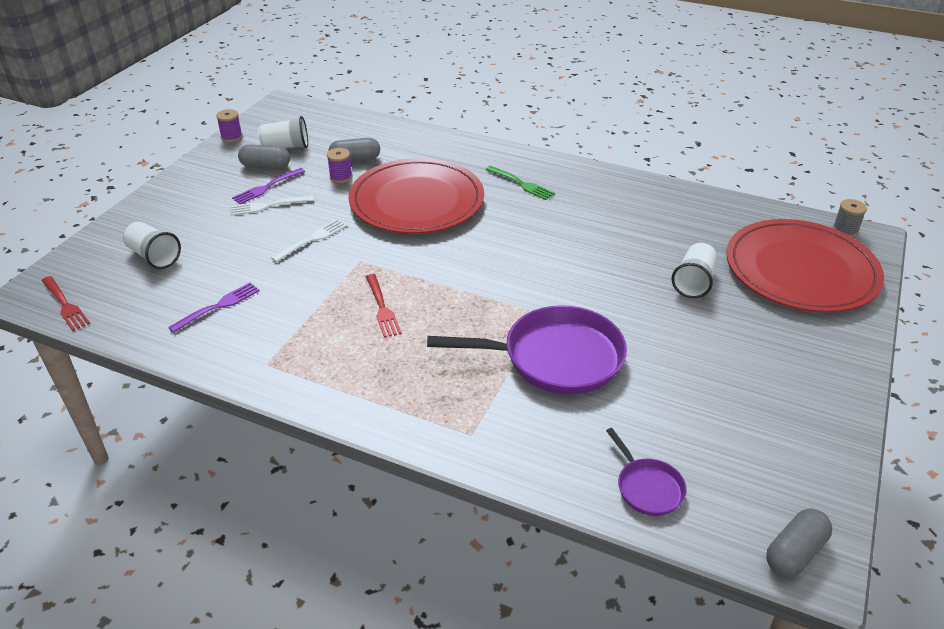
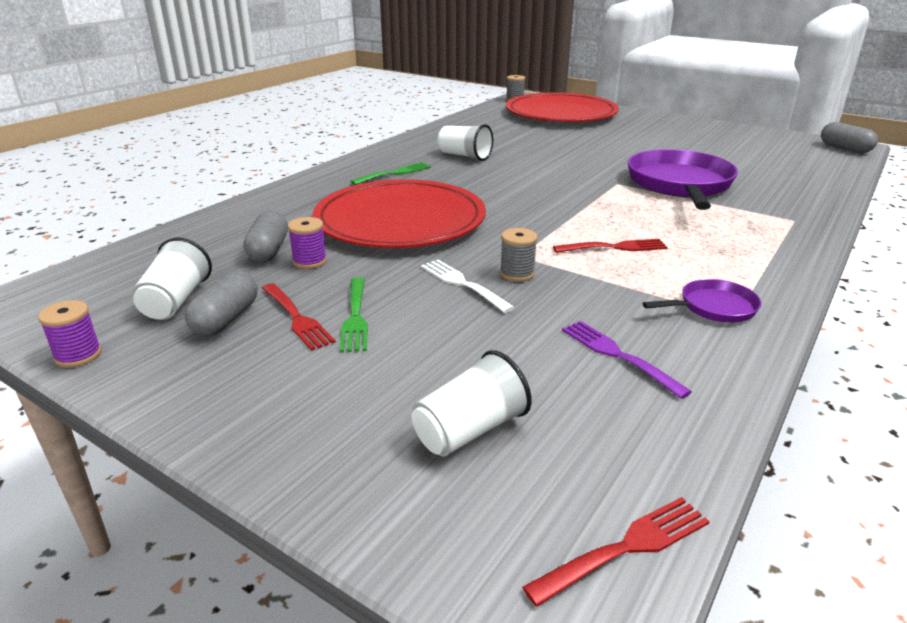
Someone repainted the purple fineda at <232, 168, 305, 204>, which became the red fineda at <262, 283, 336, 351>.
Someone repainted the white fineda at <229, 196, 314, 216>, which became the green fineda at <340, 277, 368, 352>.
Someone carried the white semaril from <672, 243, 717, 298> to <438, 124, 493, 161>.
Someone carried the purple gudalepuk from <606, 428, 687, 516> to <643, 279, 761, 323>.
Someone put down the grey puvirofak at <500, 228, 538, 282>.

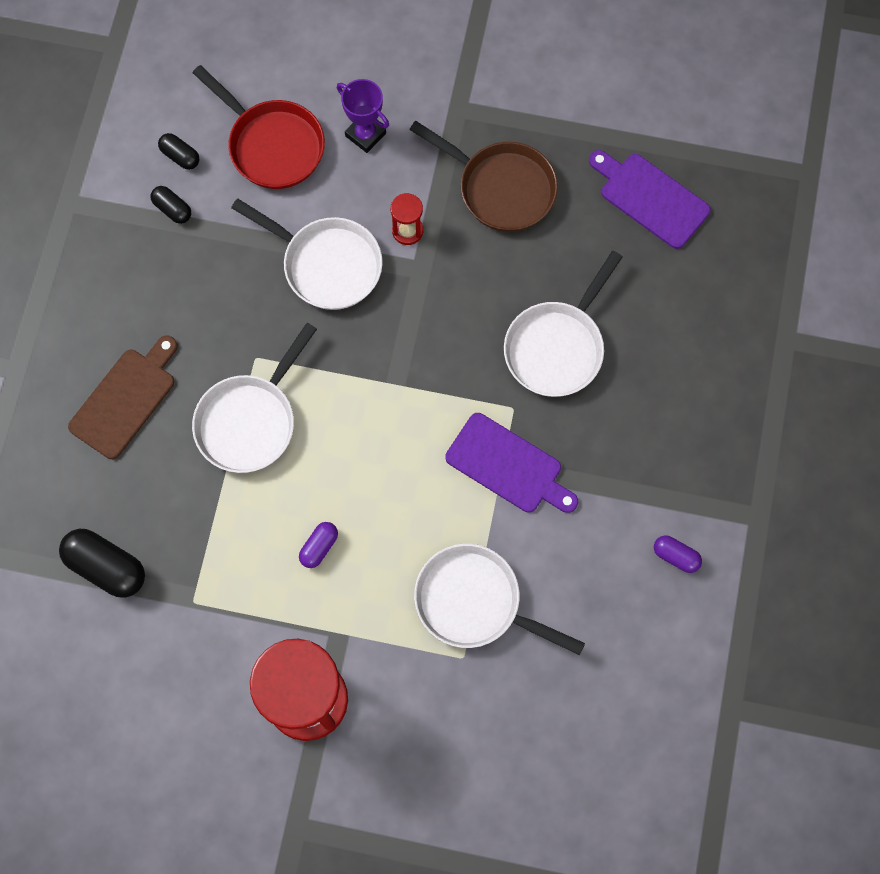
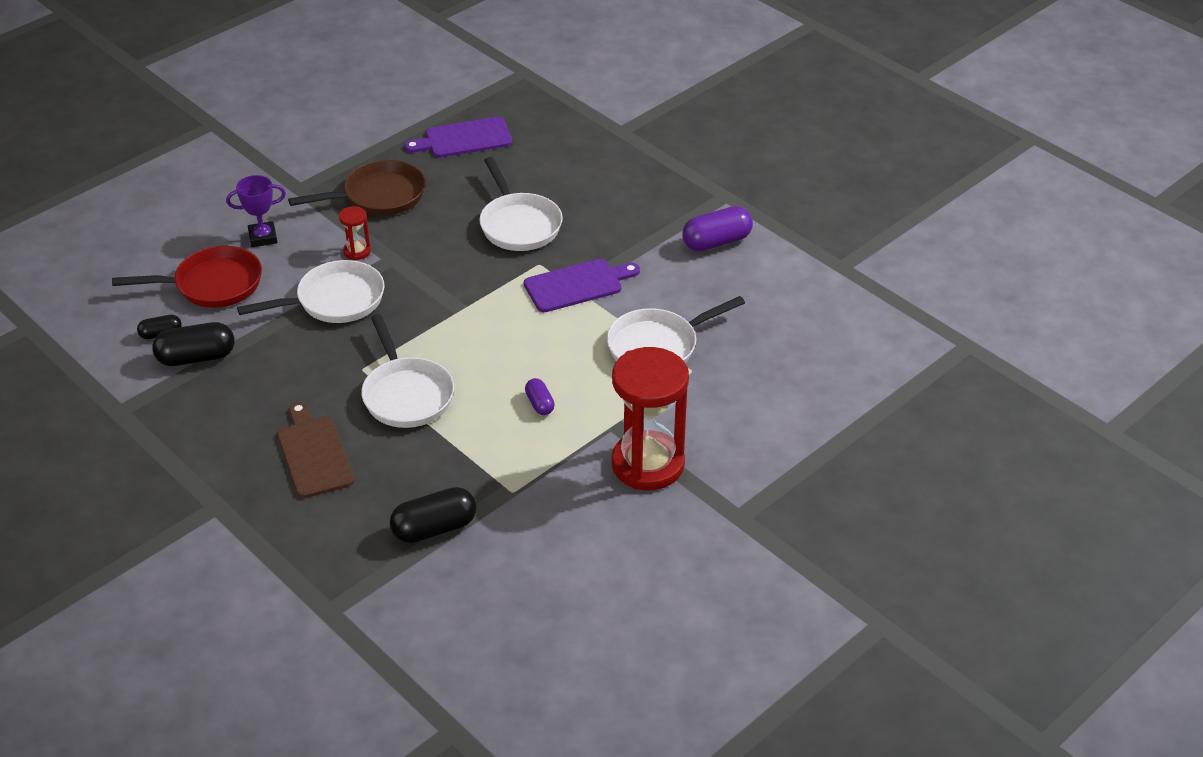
Someone scaled the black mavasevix at <151, 186, 191, 224> by 1.81.
Someone scaled the purple mavasevix at <654, 535, 702, 573> by 1.81.

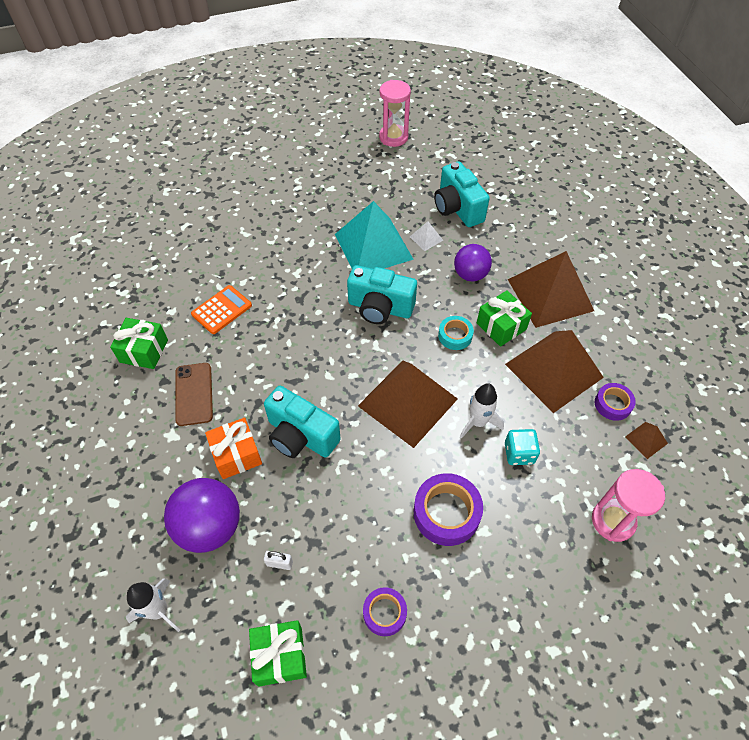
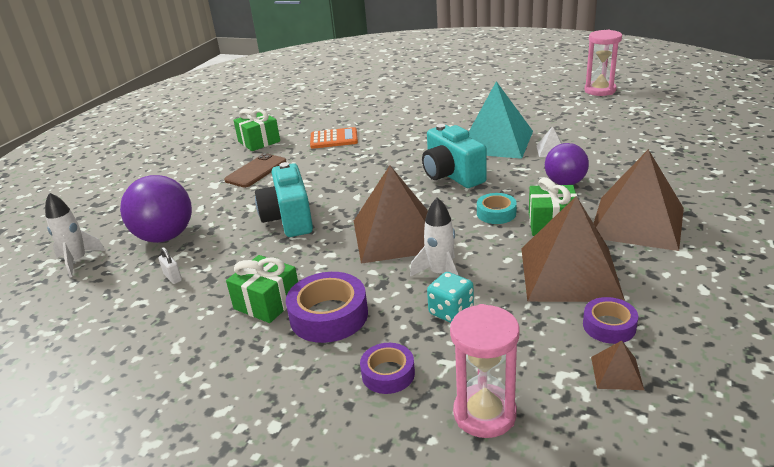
Someone took away the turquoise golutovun at <434, 161, 490, 227>.
Someone took away the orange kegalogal at <205, 418, 262, 479>.
Someone carried the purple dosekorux from <363, 587, 407, 636> to <360, 343, 415, 394>.
Someone carried the green kegalogal from <249, 620, 307, 687> to <226, 255, 298, 323>.

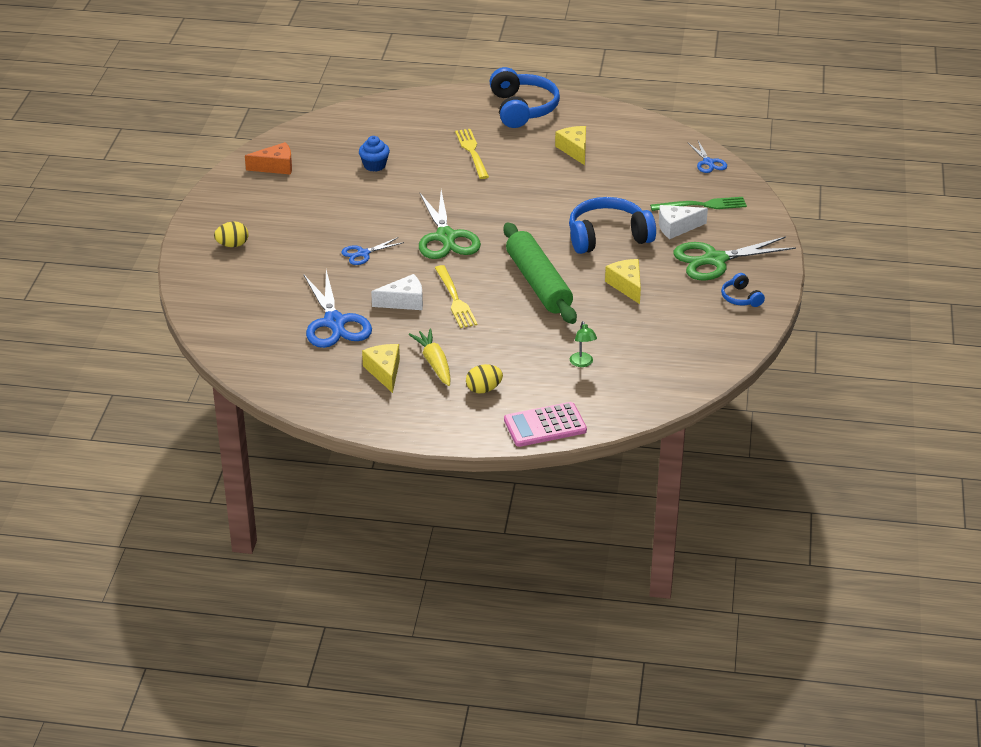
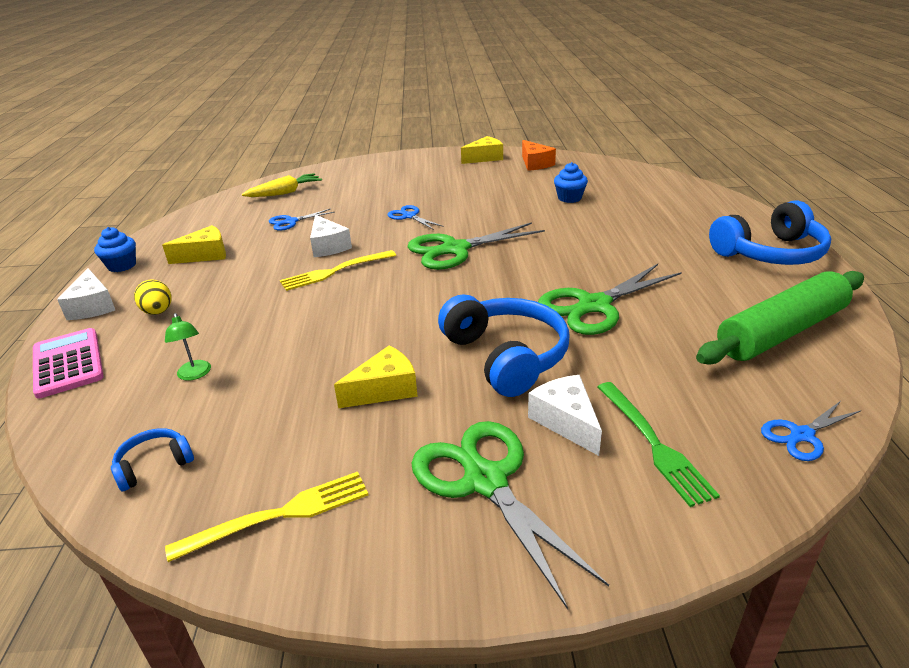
Someone carried the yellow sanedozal from <555, 126, 586, 165> to <461, 136, 503, 164>.
Someone carried the yellow fineda from <455, 129, 489, 179> to <165, 472, 368, 562>.
Someone took away the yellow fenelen at <214, 221, 249, 247>.
Someone carried the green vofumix from <503, 222, 577, 324> to <696, 271, 864, 365>.
Someone scaled the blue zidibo at <303, 270, 372, 348> by 0.52.
Someone carried the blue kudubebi from <721, 273, 765, 307> to <111, 428, 194, 491>.
Someone rotated the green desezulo at <570, 321, 597, 367> by 90 degrees counterclockwise.
Someone carried the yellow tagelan from <409, 329, 451, 386> to <242, 173, 322, 197>.
Someone put down the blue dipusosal at <94, 227, 136, 272>.
Someone put down the green zidibo at <538, 264, 682, 335>.
Someone put down the white sanedozal at <57, 268, 115, 320>.

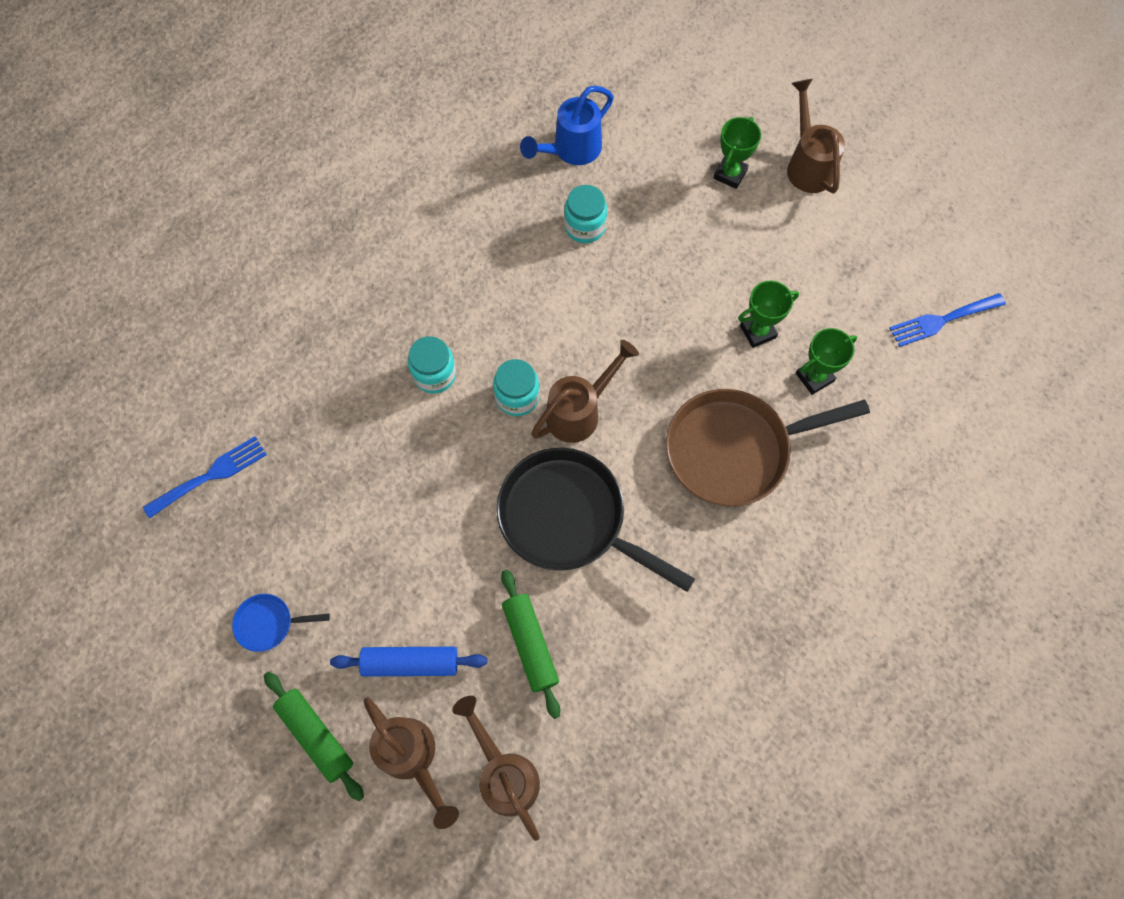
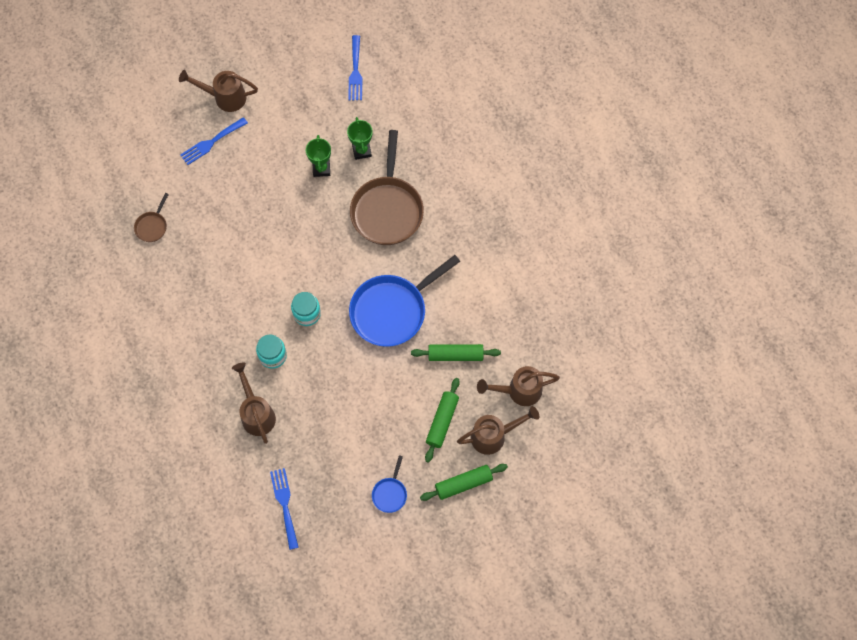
Someone swapped the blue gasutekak at <520, 86, 614, 165> for the brown gudalepuk at <134, 193, 169, 242>.
Someone swapped the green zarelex at <714, 117, 761, 189> for the blue fineda at <180, 117, 248, 165>.
Someone took away the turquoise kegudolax at <564, 185, 607, 243>.
Someone carried the brown gasutekak from <531, 340, 639, 443> to <232, 363, 276, 444>.
Someone repainted the black gudalepuk at <496, 448, 695, 592>, which became the blue gudalepuk at <349, 255, 460, 347>.
Someone repainted the blue vofumix at <330, 647, 487, 677>, which became the green vofumix at <425, 378, 460, 463>.

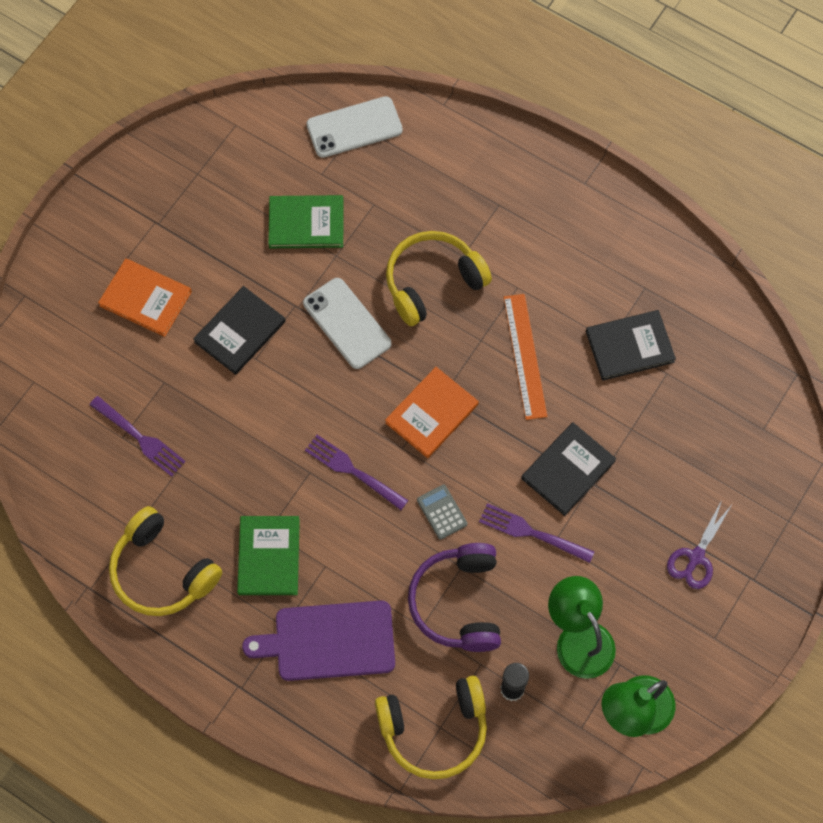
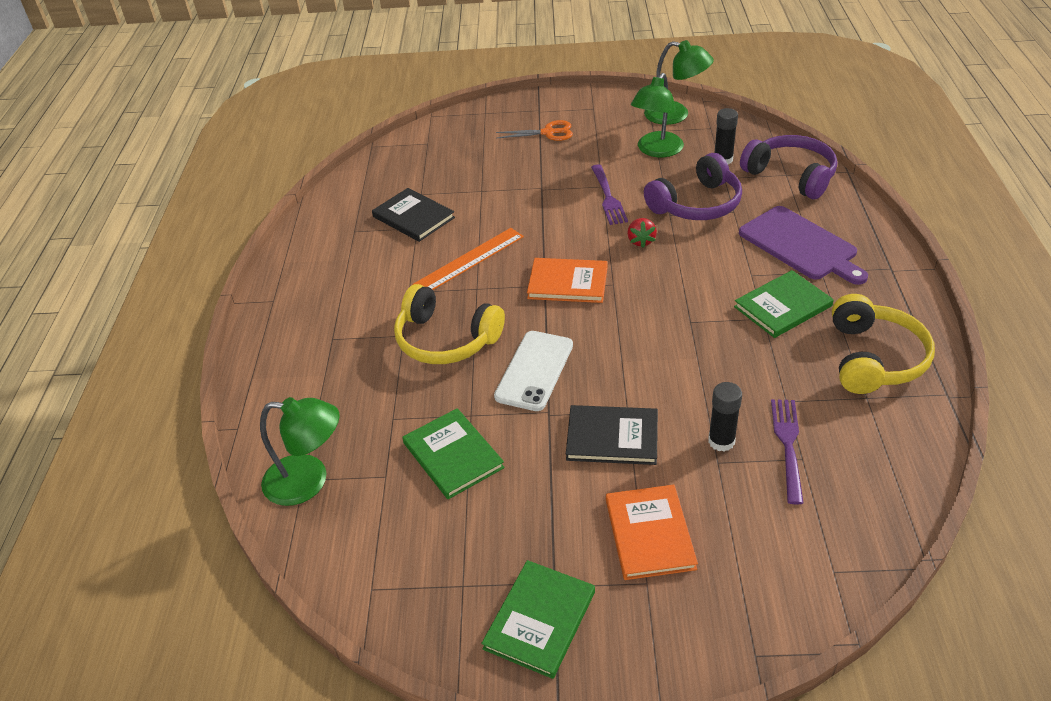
Someone swapped the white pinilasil at <306, 96, 403, 158> for the green desezulo at <260, 397, 340, 506>.
Someone took away the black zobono at <521, 422, 616, 516>.
Someone took away the purple fineda at <305, 435, 408, 510>.
Someone swapped the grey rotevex at <417, 485, 467, 540> for the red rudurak at <627, 218, 657, 248>.
Someone repainted the purple zidibo at <667, 500, 731, 589>, which became the orange zidibo at <496, 120, 573, 141>.
Someone repainted the yellow kudubebi at <375, 676, 487, 779>, which became the purple kudubebi at <740, 135, 837, 199>.
Someone put down the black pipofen at <708, 382, 742, 452>.
Someone put down the green zobono at <481, 560, 595, 679>.

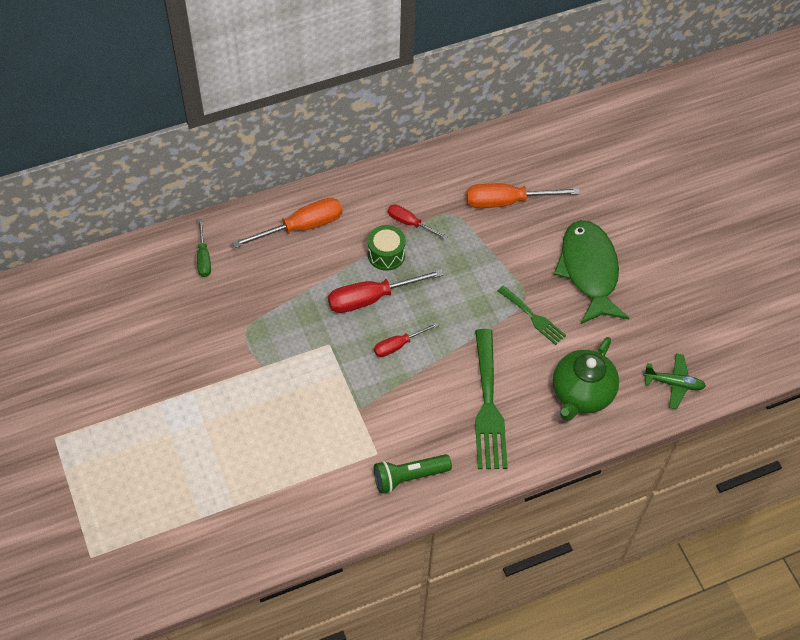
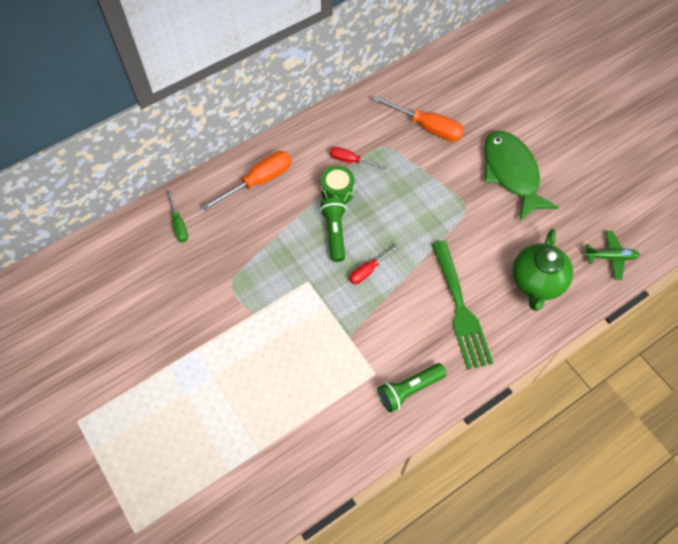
Someone rotated the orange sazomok at <466, 184, 580, 208> by 135 degrees counterclockwise.
Someone swapped the red sazomok at <328, 269, 443, 313> for the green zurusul at <320, 198, 346, 262>.
Someone took away the green fineda at <498, 286, 566, 345>.

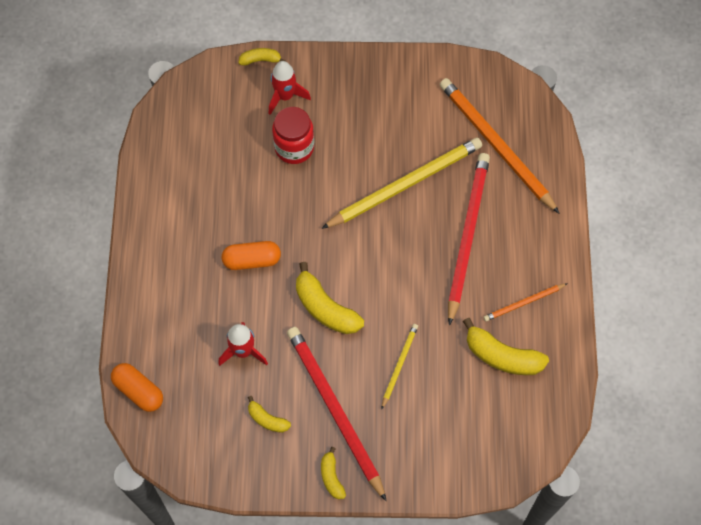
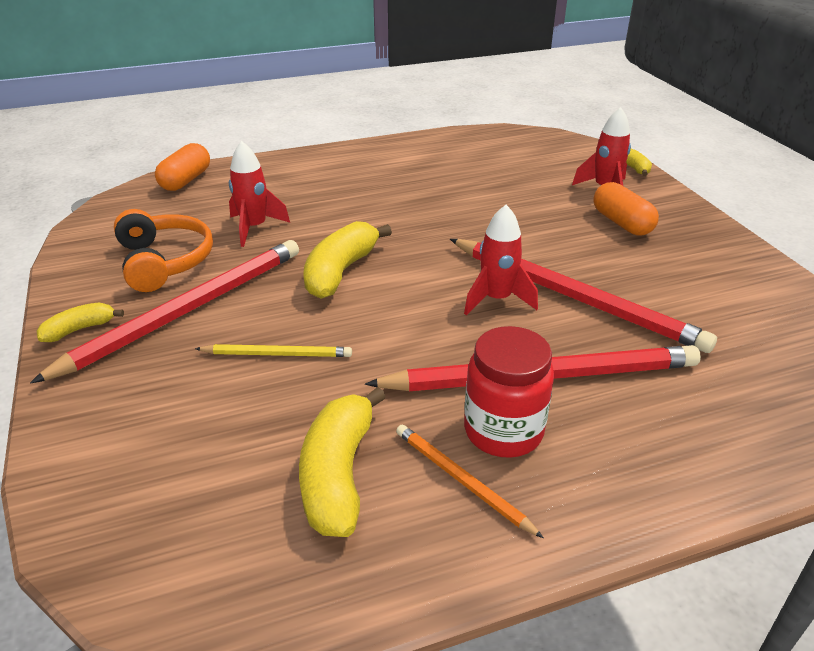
Someone took away the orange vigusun at <440, 78, 560, 214>.
Someone carried the red kegudolax from <272, 107, 314, 164> to <464, 326, 554, 458>.
Someone repainted the yellow vigusun at <321, 137, 482, 229>, which became the red vigusun at <450, 239, 717, 353>.
Someone carried the orange mavasevix from <222, 241, 281, 270> to <593, 182, 659, 235>.
Someone swapped the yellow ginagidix at <248, 396, 291, 433> for the orange kudubebi at <114, 209, 213, 292>.
Someone put down the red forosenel at <464, 205, 538, 316>.

